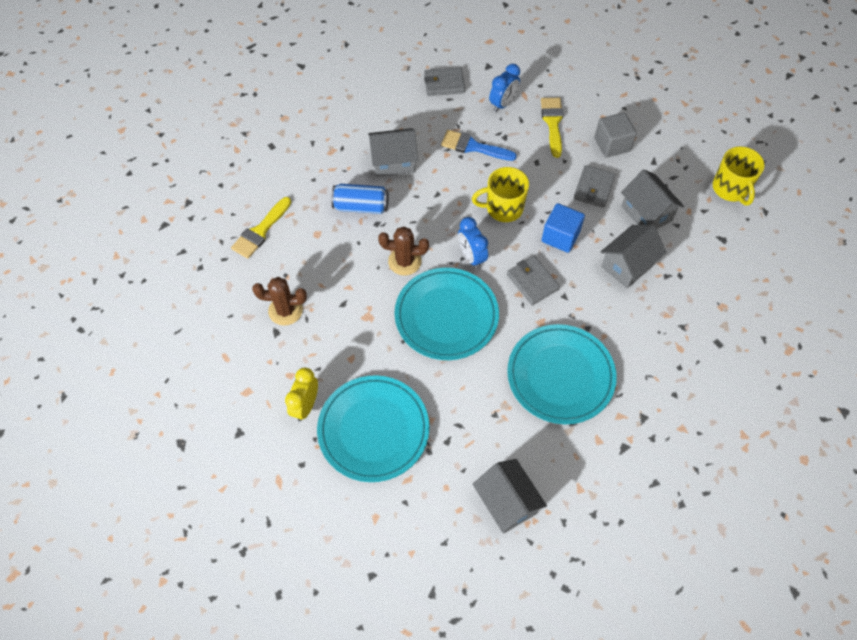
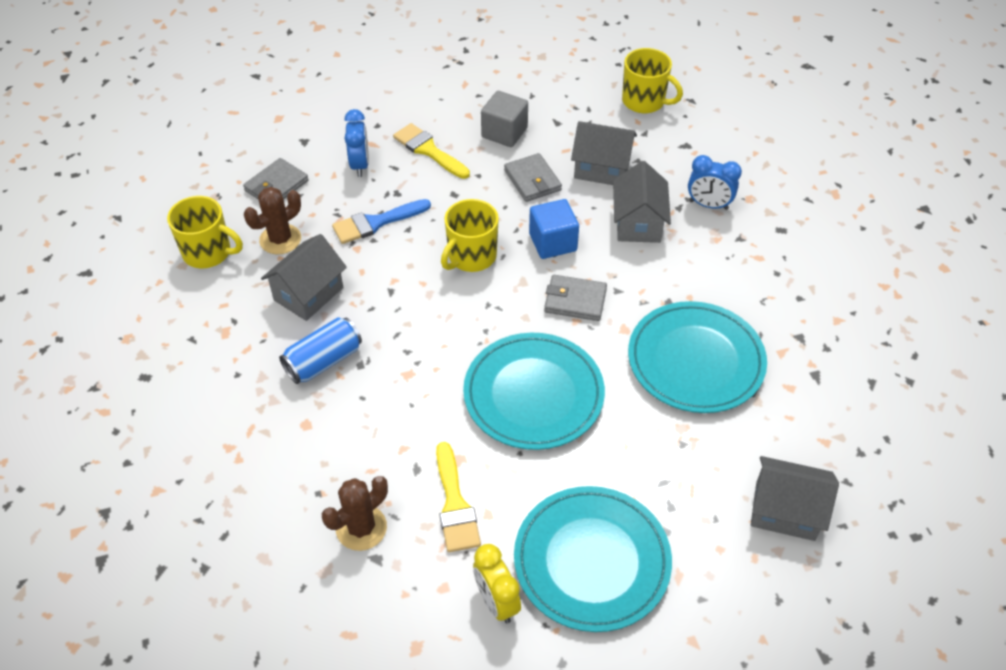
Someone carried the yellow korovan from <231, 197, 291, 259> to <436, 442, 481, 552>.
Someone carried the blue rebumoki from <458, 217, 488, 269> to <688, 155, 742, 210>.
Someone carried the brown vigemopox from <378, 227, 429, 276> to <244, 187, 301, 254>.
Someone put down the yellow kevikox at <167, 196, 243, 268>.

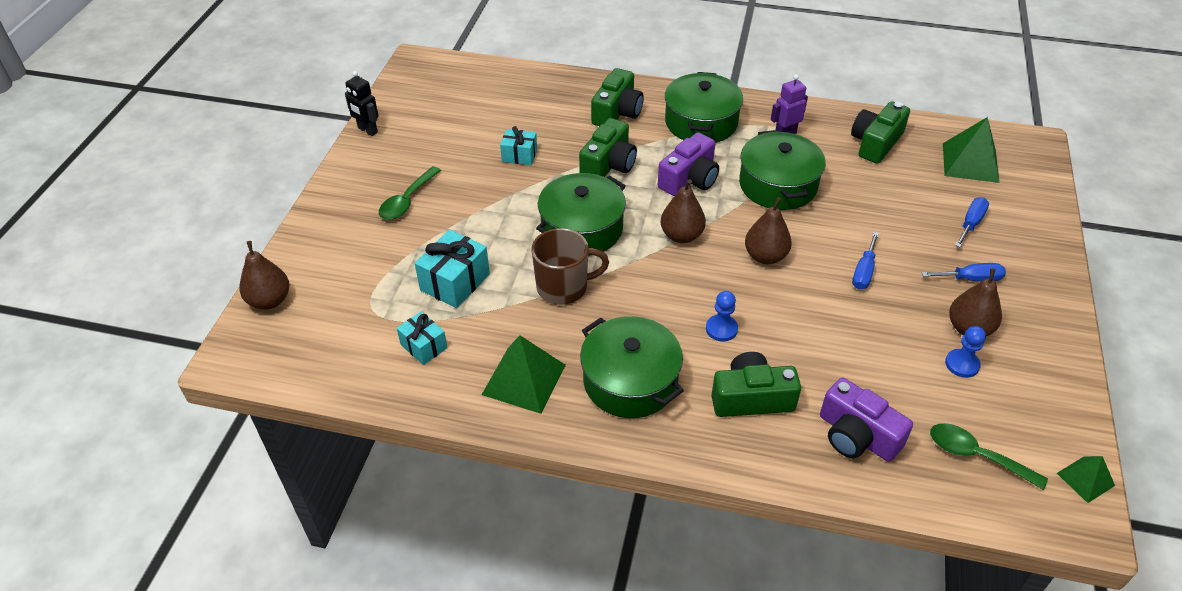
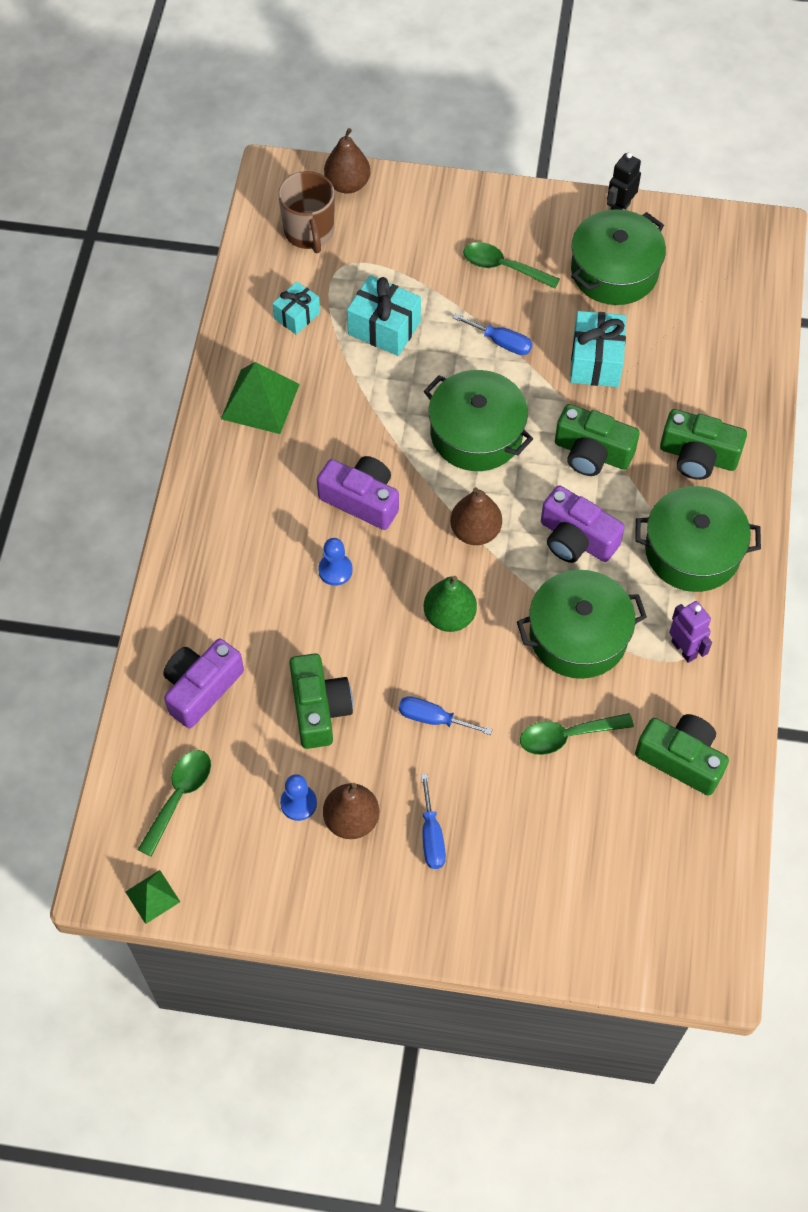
Someone took away the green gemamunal at <943, 117, 999, 183>.
Someone scaled the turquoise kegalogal at <500, 126, 537, 165> by 1.59.
Someone repainted the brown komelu at <745, 197, 792, 264>, which became the green komelu at <424, 576, 477, 632>.
Someone carried the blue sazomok from <955, 197, 989, 247> to <453, 314, 532, 355>.
Someone carried the brown kevikox from <532, 228, 609, 305> to <278, 171, 335, 254>.
Someone carried the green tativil from <580, 316, 684, 418> to <571, 209, 666, 305>.
Someone carried the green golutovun from <711, 352, 801, 417> to <289, 653, 353, 749>.
Someone put down the purple golutovun at <317, 456, 399, 530>.
Someone put down the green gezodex at <520, 713, 634, 755>.

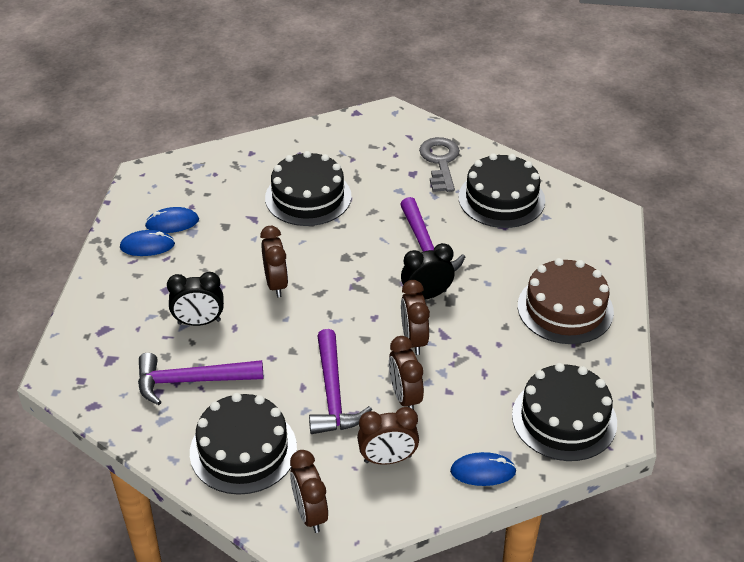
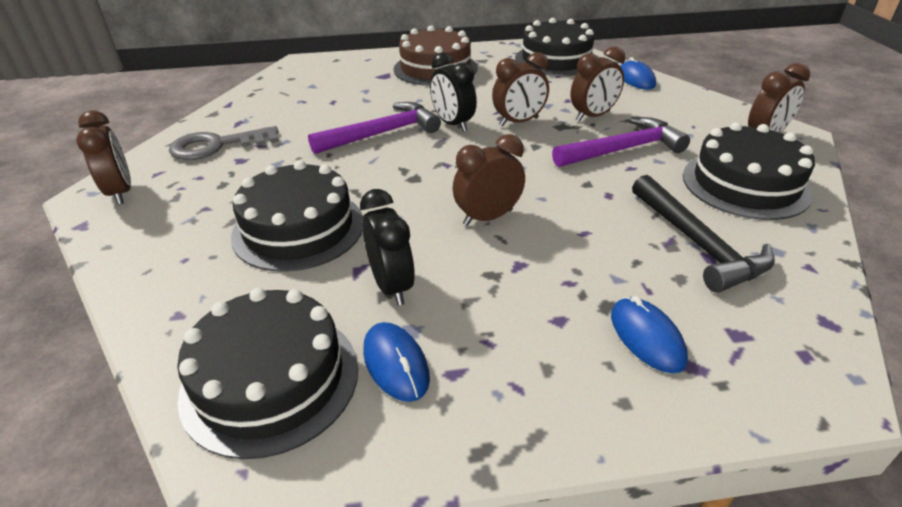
Someone carried the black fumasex from <458, 153, 545, 228> to <177, 288, 358, 459>.
Someone carried the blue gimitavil from <120, 230, 175, 256> to <611, 296, 688, 373>.
Someone carried the black rebumoki from <167, 272, 224, 326> to <360, 189, 415, 306>.
Someone repainted the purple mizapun at <138, 353, 263, 405>, which became the black mizapun at <632, 175, 775, 293>.
Someone carried the brown rebumoki from <357, 407, 419, 465> to <76, 110, 131, 205>.

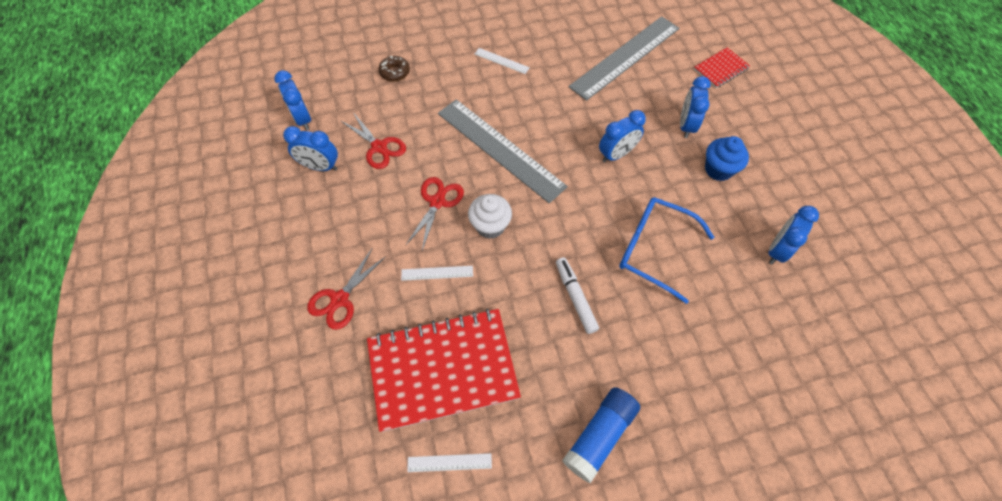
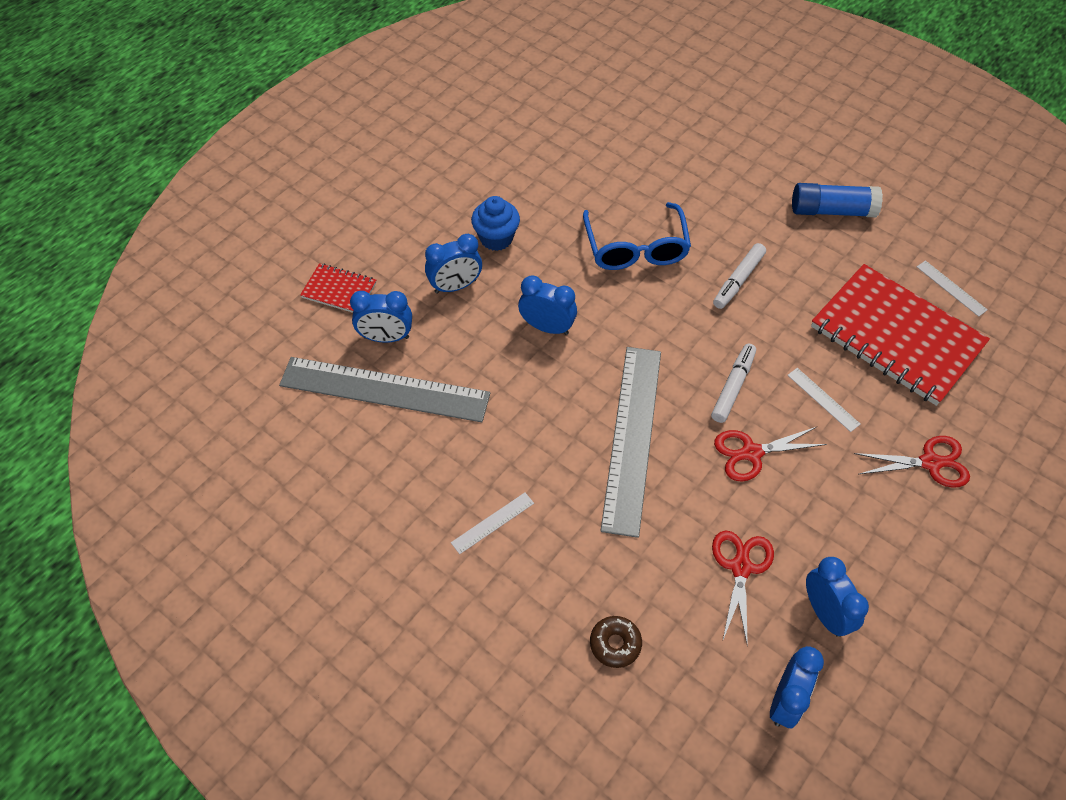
Someone rotated the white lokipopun at <475, 48, 530, 74> by 60 degrees clockwise.
Someone swapped the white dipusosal at <468, 194, 512, 239> for the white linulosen at <711, 344, 756, 423>.
Someone carried the blue rebumoki from <768, 206, 819, 264> to <350, 291, 412, 343>.

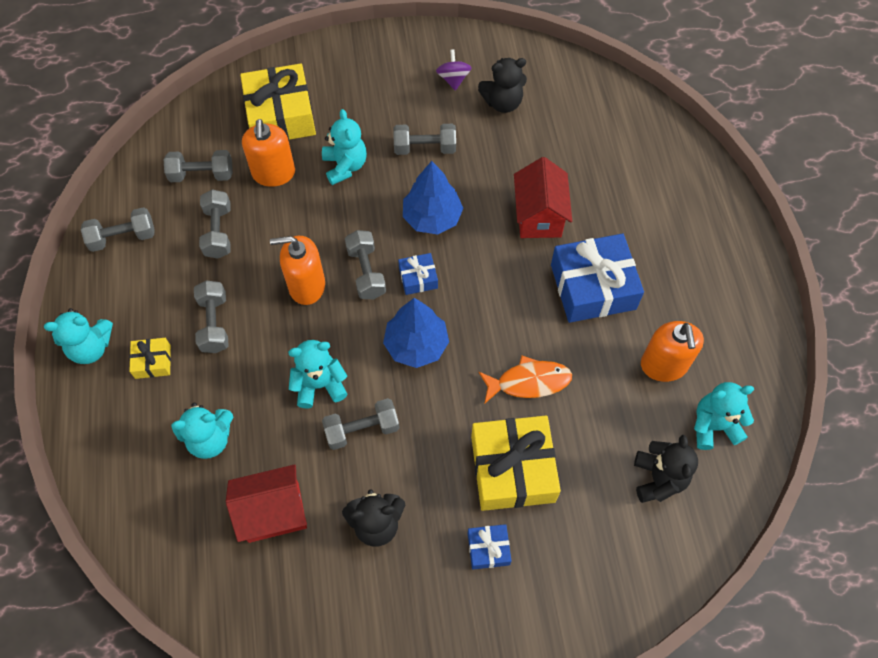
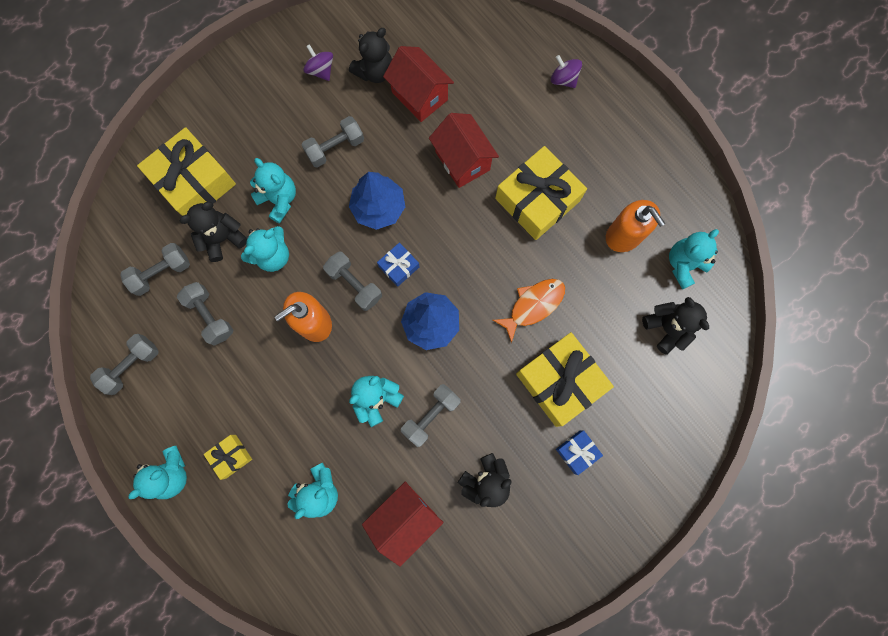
Someone swapped the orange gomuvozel at <242, 119, 295, 187> for the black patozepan at <180, 202, 247, 262>.
Someone repainted the blue kegalogal at <551, 234, 644, 323>, which became the yellow kegalogal at <495, 146, 587, 240>.
Someone took away the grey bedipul at <194, 280, 229, 353>.
Someone put down the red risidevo at <383, 46, 454, 122>.
Someone put down the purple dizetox at <551, 55, 582, 88>.
Someone put down the turquoise patozepan at <241, 226, 289, 272>.

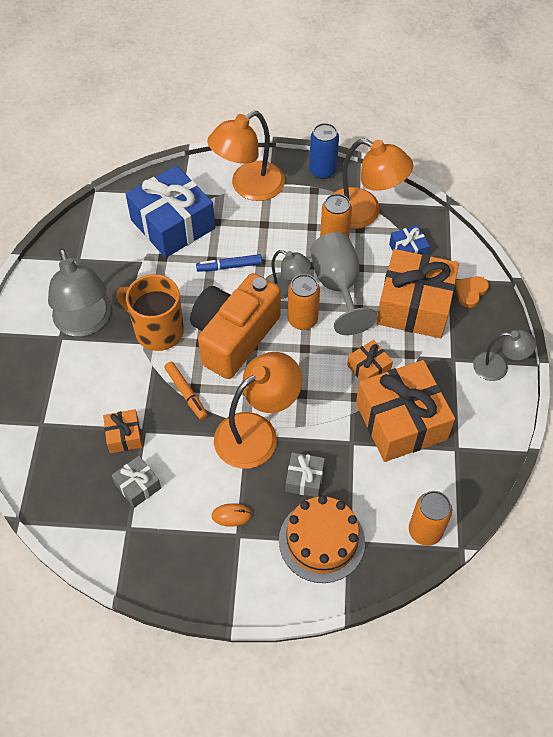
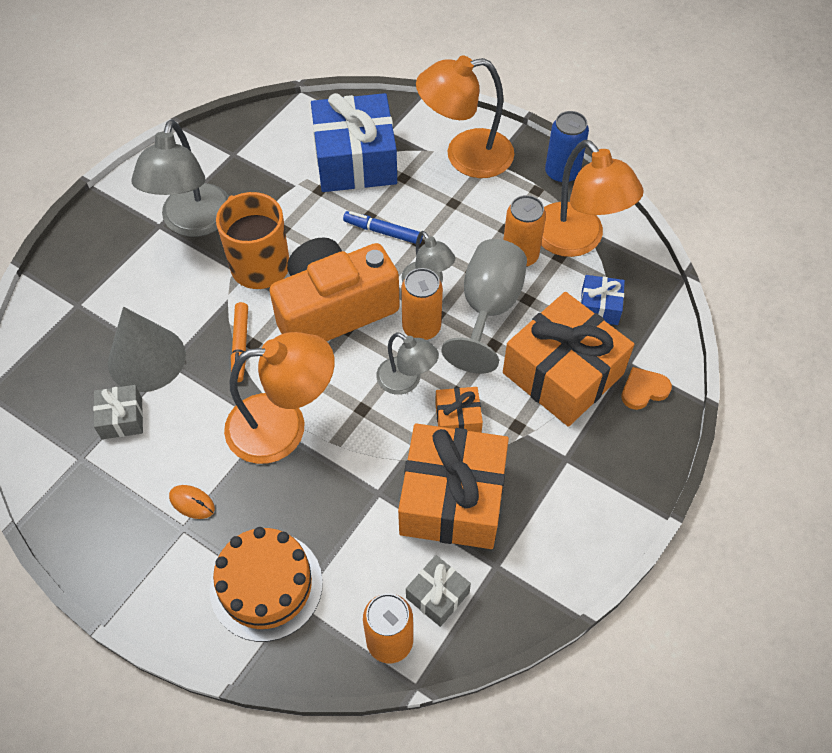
Someone carried the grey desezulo from <473, 329, 536, 381> to <376, 332, 439, 395>.
Someone swapped the orange kegalogal at <103, 409, 143, 453> for the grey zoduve at <108, 307, 186, 392>.
Someone carried the grey kegalogal from <285, 452, 325, 497> to <406, 555, 471, 627>.

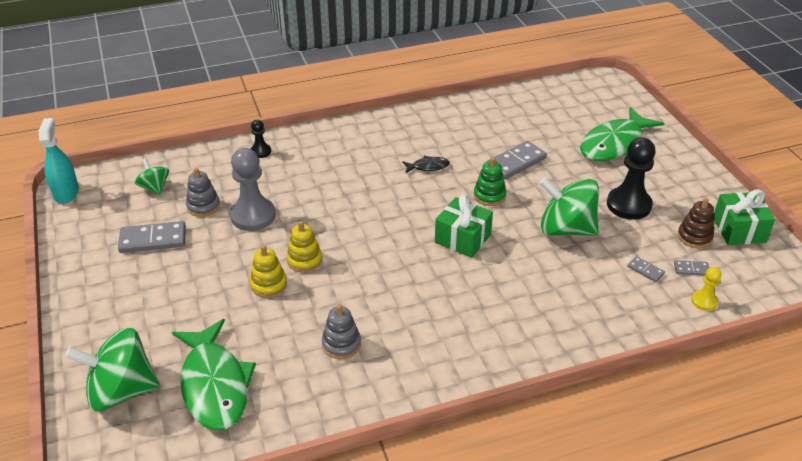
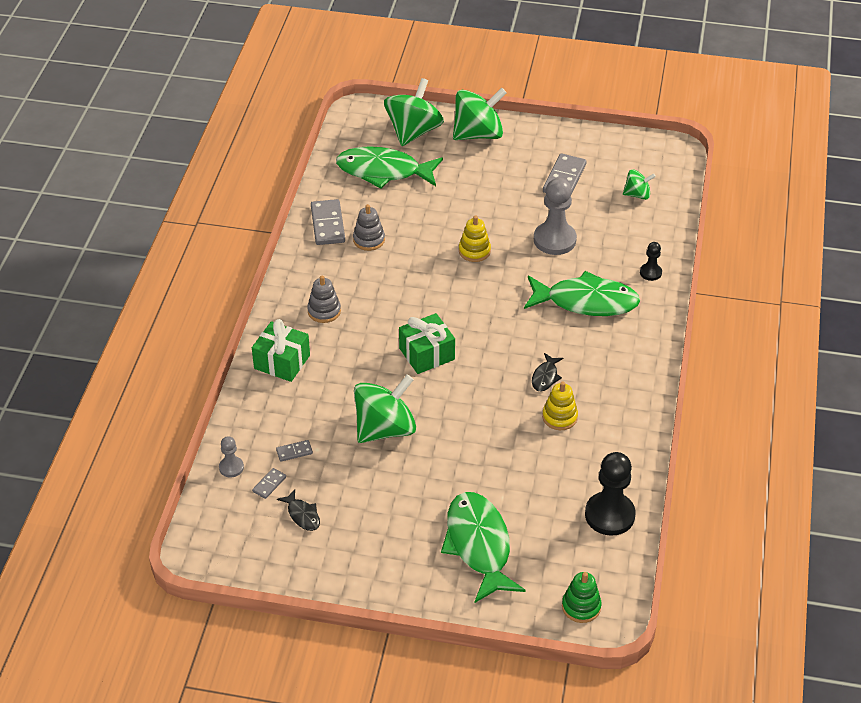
Someone took away the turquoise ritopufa at <39, 118, 79, 203>.
Someone carried the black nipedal from <607, 138, 656, 220> to <585, 452, 636, 536>.
Someone carried the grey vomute from <487, 141, 547, 179> to <311, 199, 345, 245>.
Someone carried the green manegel from <473, 157, 506, 206> to <562, 572, 601, 623>.
Someone carried the grey manegel from <186, 168, 220, 217> to <307, 275, 341, 323>.
Someone carried the green kegalogal from <714, 189, 775, 245> to <252, 319, 310, 382>.
Someone swapped the brown manegel at <677, 198, 714, 248> for the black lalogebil at <277, 489, 320, 531>.
Someone carried the yellow manegel from <250, 245, 287, 298> to <542, 382, 578, 430>.
Someone repainted the yellow nipedal at <691, 267, 722, 311>, which became the grey nipedal at <219, 436, 244, 477>.
Someone put down the green dizetox at <453, 88, 507, 140>.
Someone put down the green lalogebil at <524, 271, 640, 316>.

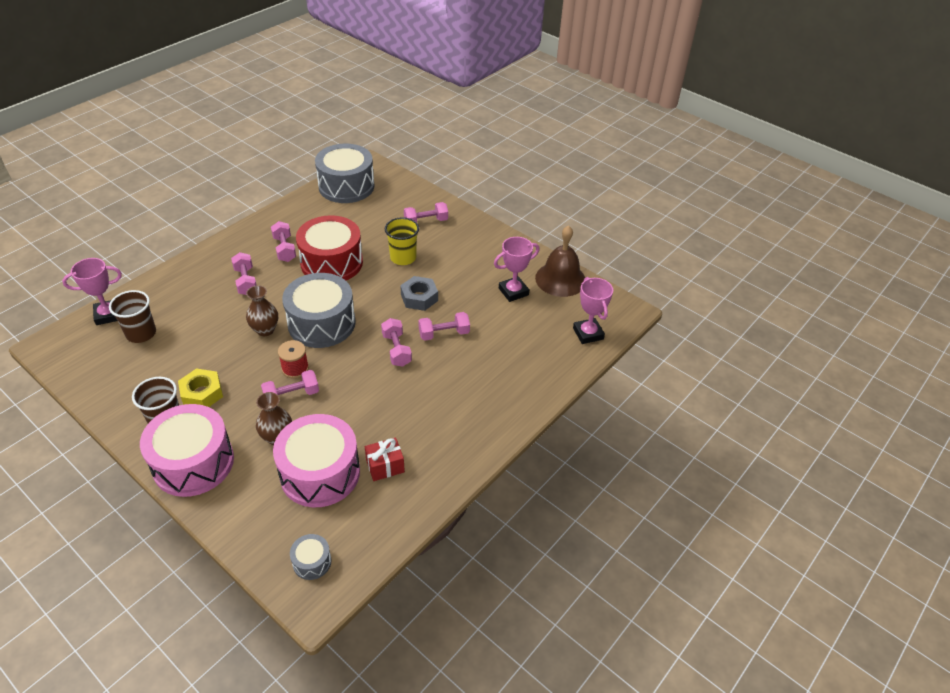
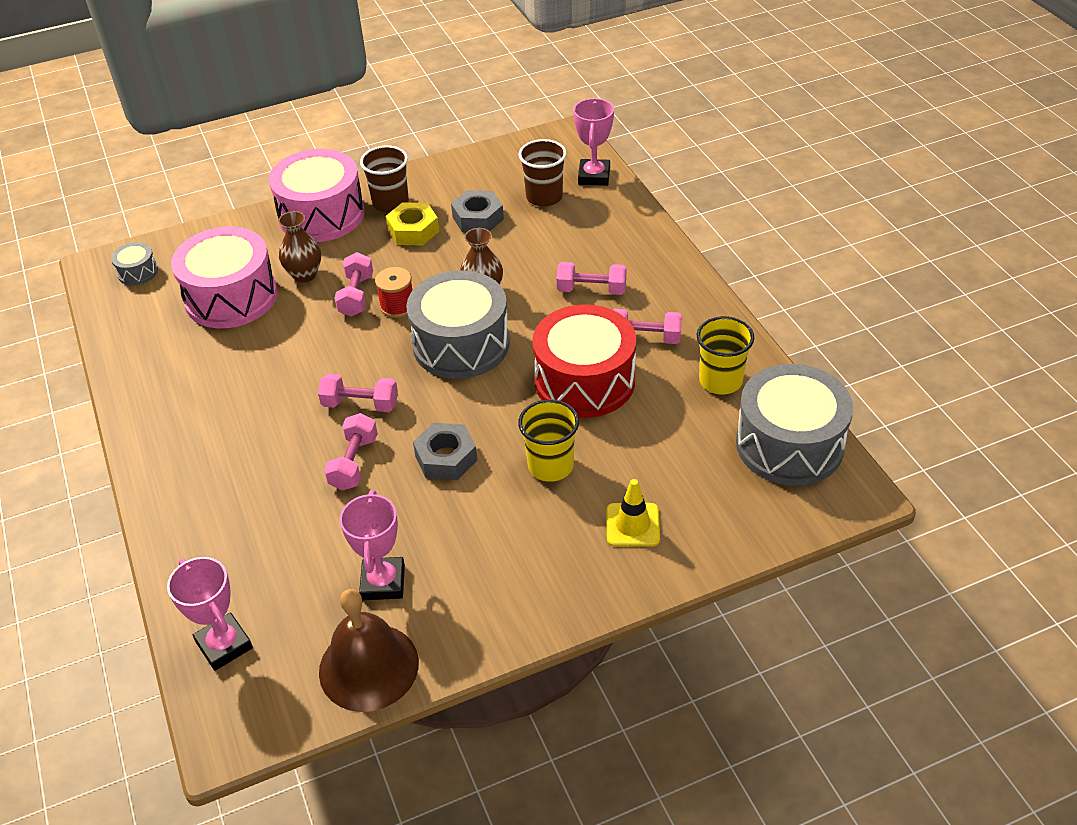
Someone swapped the pink bedipul at <404, 202, 448, 222> for the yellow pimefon at <606, 479, 660, 546>.
Someone rotated the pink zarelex at <573, 277, 613, 344> by 45 degrees clockwise.
Someone took away the red kegalogal at <365, 438, 405, 481>.
Someone put down the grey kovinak at <451, 190, 504, 232>.
Someone put down the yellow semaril at <697, 316, 754, 394>.

